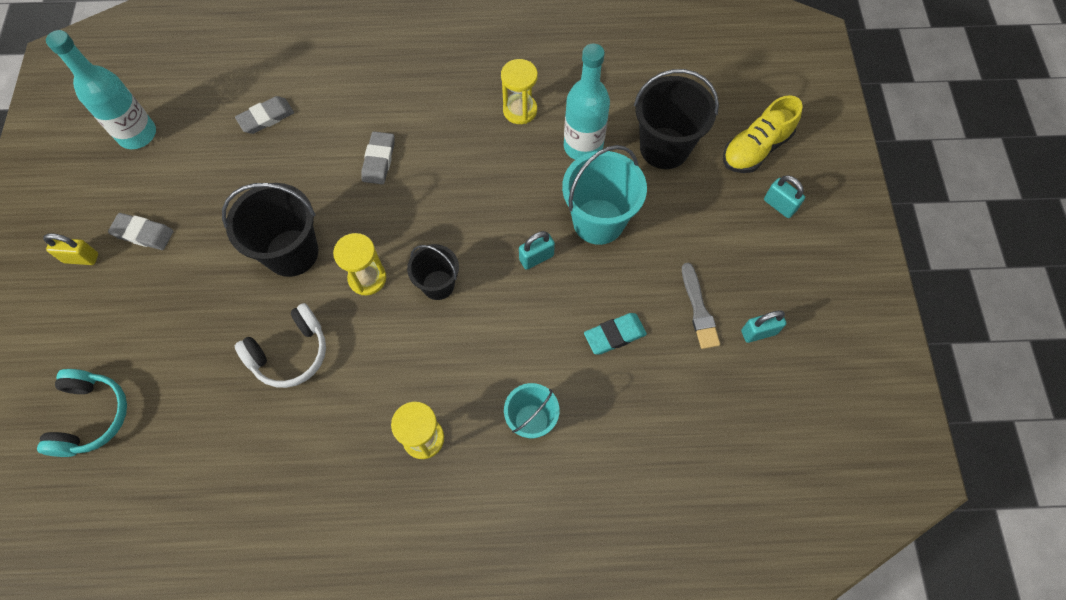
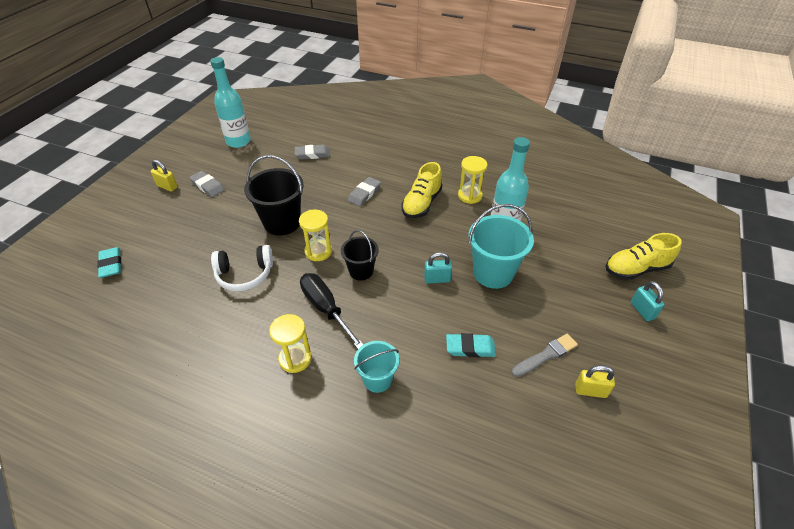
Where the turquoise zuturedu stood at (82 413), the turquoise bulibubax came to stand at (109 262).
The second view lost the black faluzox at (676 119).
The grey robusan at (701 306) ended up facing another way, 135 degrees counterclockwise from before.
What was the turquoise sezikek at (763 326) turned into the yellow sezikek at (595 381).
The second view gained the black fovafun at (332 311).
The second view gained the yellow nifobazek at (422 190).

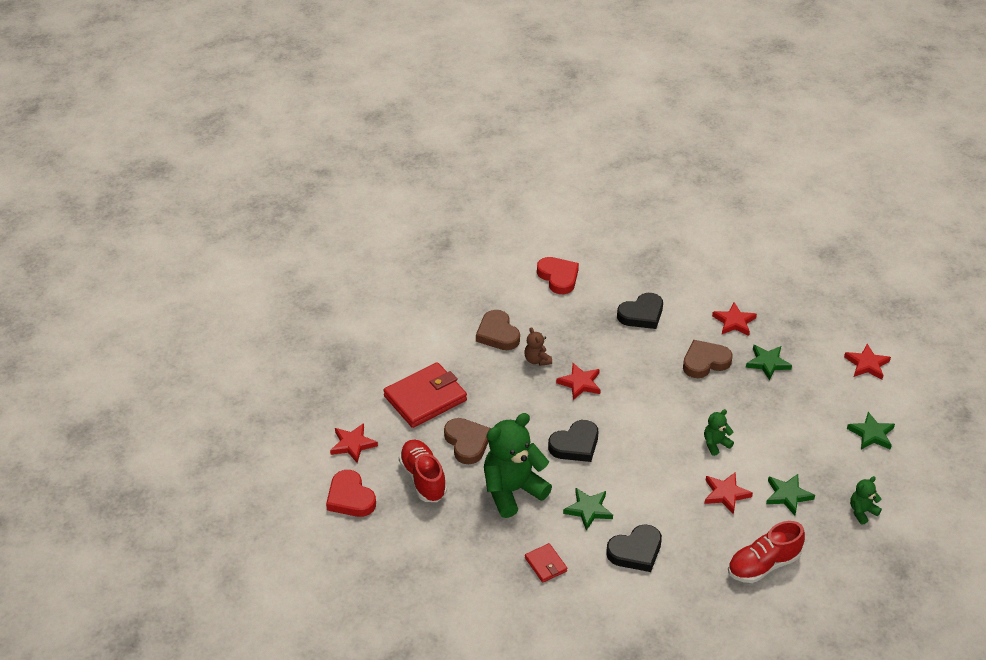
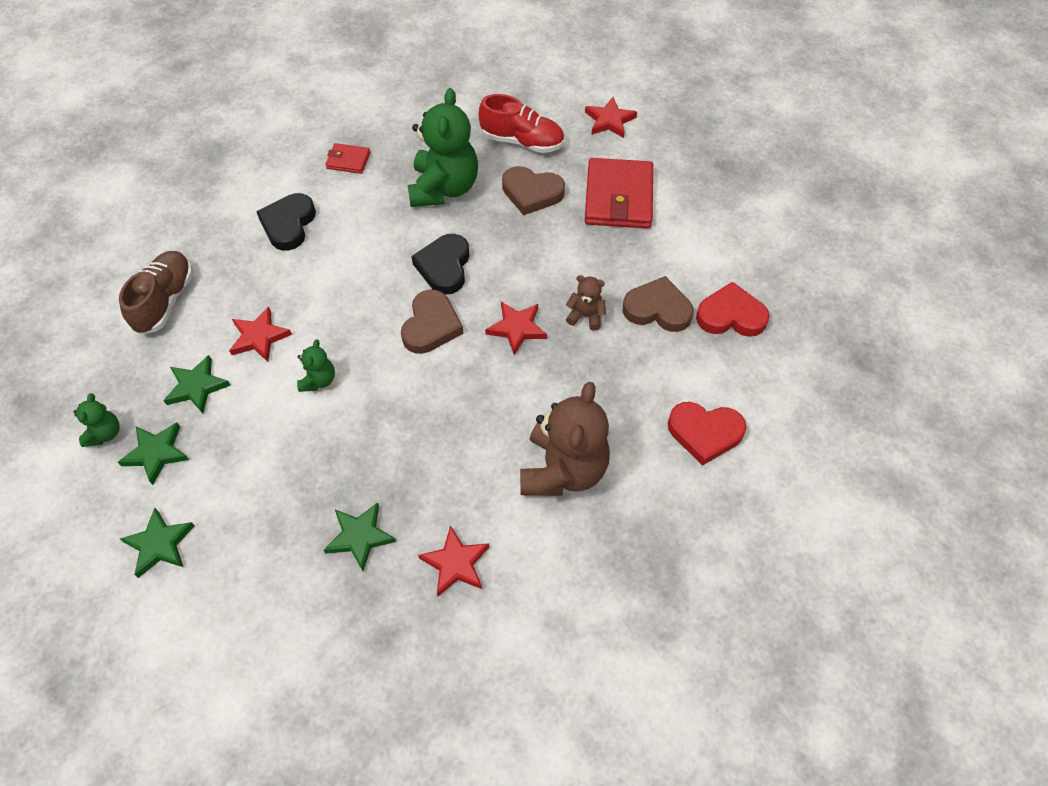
The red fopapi ended up elsewhere, having gone from (351 493) to (733 309).
The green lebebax ended up elsewhere, having gone from (588 509) to (153 454).
Where the black fopapi stood at (640 311), the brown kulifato came to stand at (565 439).
The brown fopapi ended up elsewhere, having gone from (708 359) to (432 322).
What was the red nifobazek at (766 552) turned into the brown nifobazek at (156 292).
The second view lost the red lebebax at (867 362).

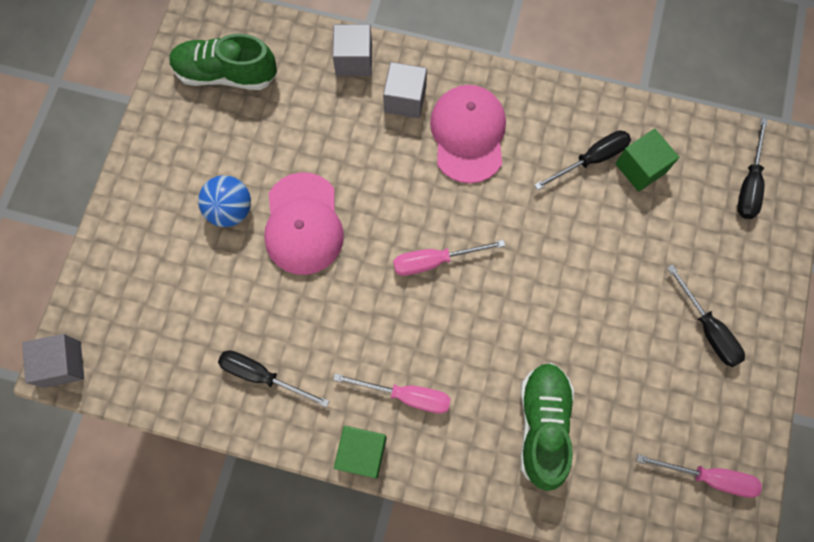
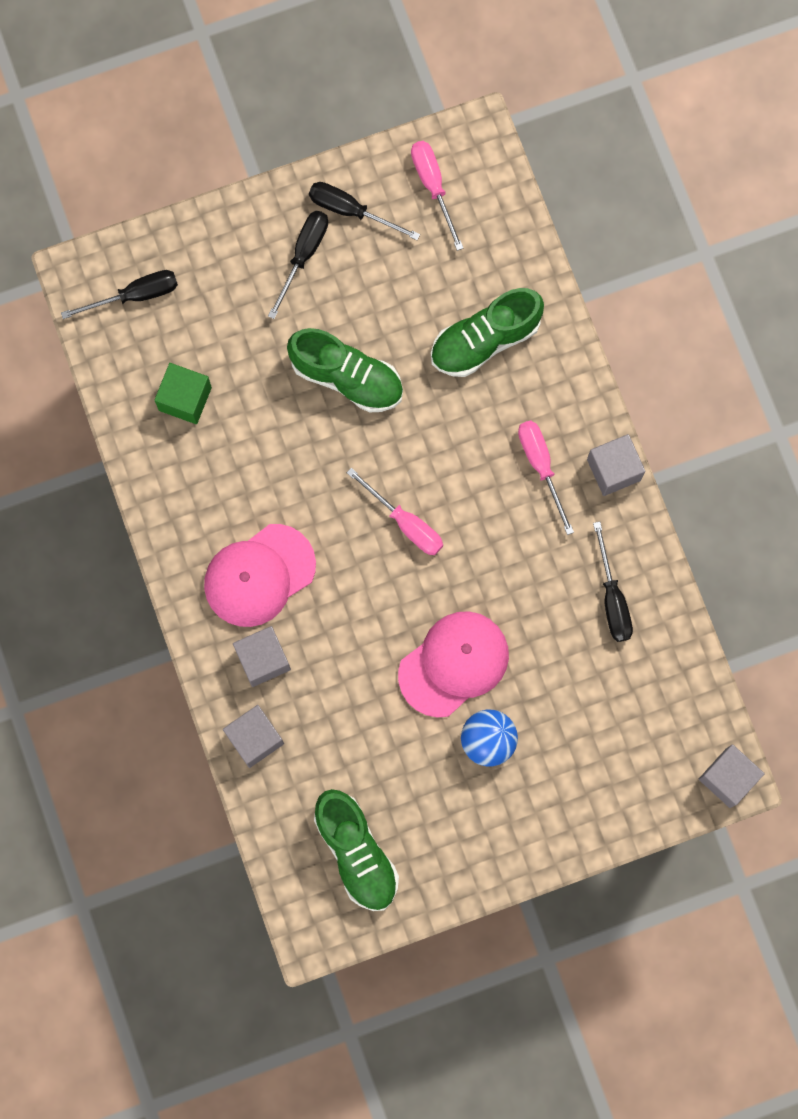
What was the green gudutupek at (360 452) turned into the grey gudutupek at (616 465).
The black fovafun ended up elsewhere, having gone from (582 160) to (364 211).
The second view gained the green nifobazek at (345 370).

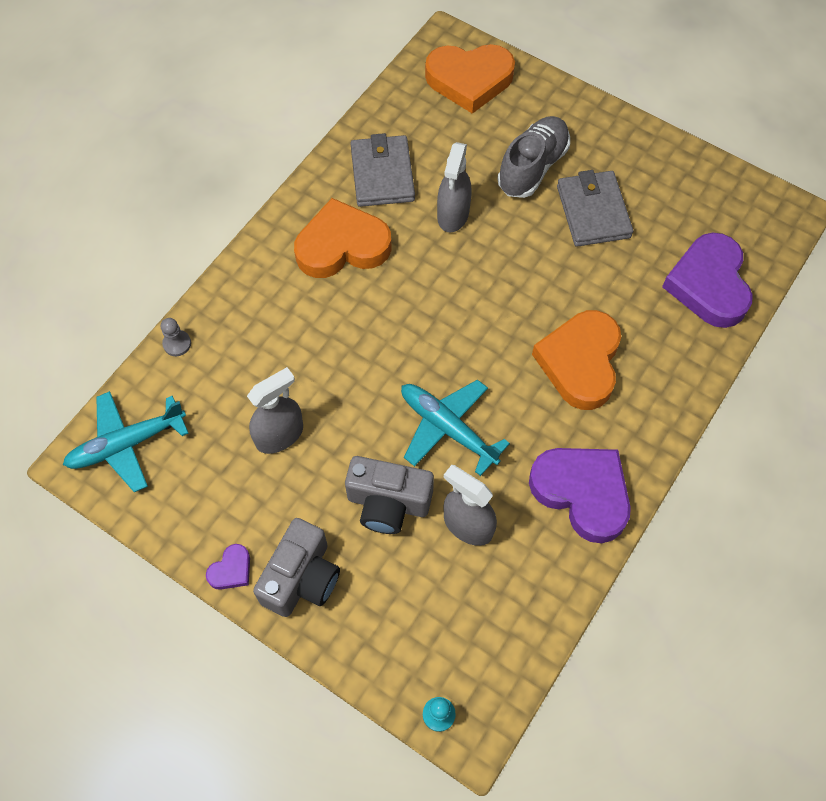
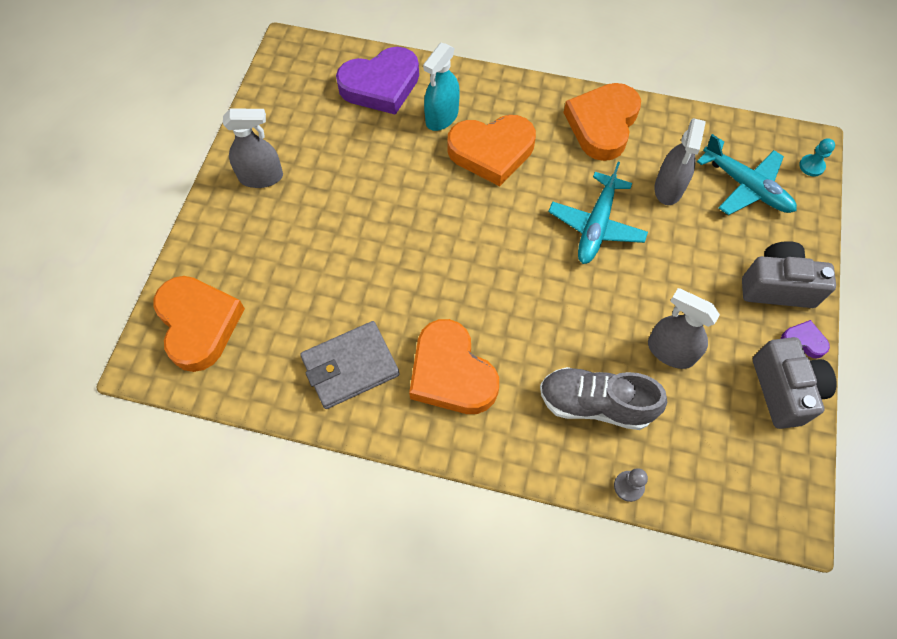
The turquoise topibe ended up elsewhere, having gone from (126 441) to (747 174).
The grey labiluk ended up elsewhere, having gone from (389 495) to (794 383).
The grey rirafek ended up elsewhere, having gone from (454 187) to (253 148).
The grey nifobazek ended up elsewhere, having gone from (533 157) to (603 398).
What was the purple fopapi at (580 495) turned into the orange fopapi at (602 122).
The second view lost the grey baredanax at (595 208).
The second view gained the turquoise rirafek at (441 87).

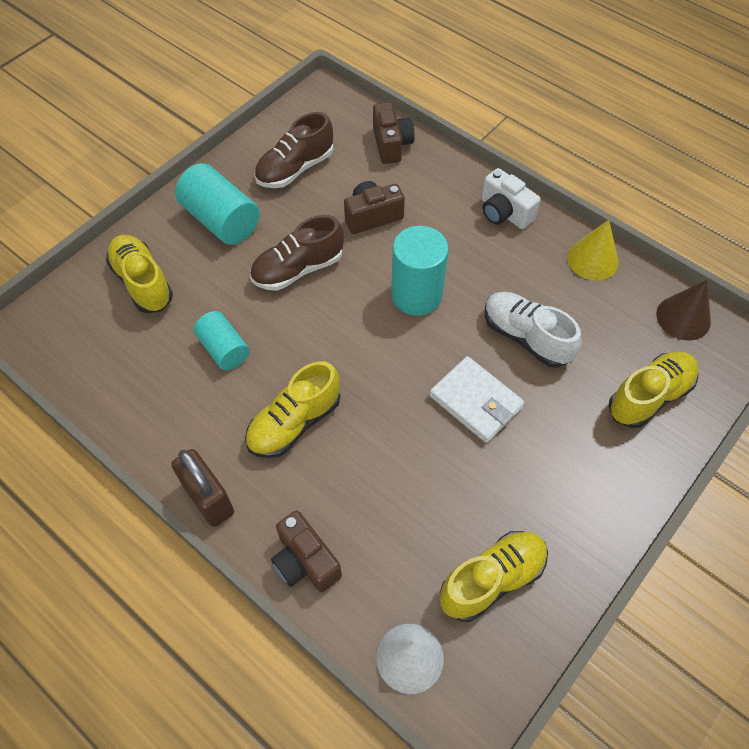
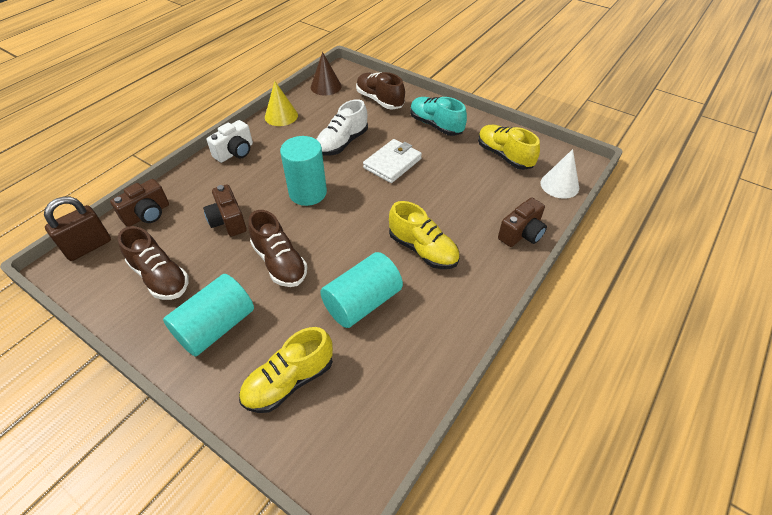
The brown sezikek ended up elsewhere, having gone from (202 488) to (77 229).
The size of the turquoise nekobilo at (221 340) changed by a factor of 1.57.
The brown labiluk at (394 133) ended up facing another way, 150 degrees clockwise from before.
What was the yellow nifobazek at (653 389) turned into the brown nifobazek at (380 90).
The second view gained the turquoise nifobazek at (438 116).

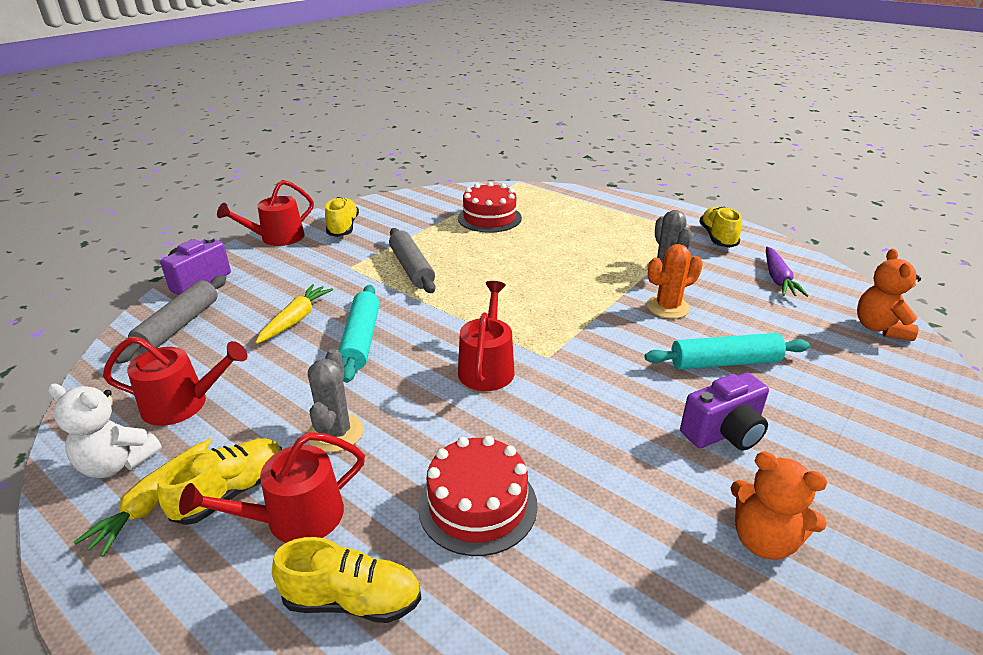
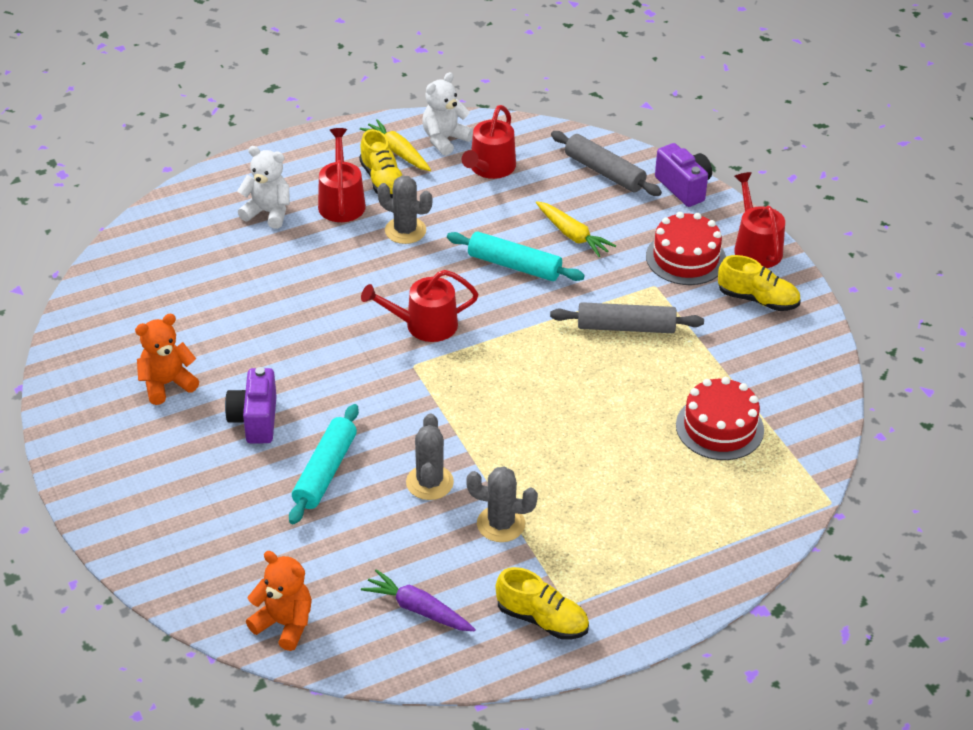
Where the yellow nifobazek stood at (346 580), the white kulifato came to stand at (263 187).
The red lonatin ended up elsewhere, having gone from (478 496) to (686 248).
The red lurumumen at (486 336) ended up facing another way, 135 degrees clockwise from before.
What was the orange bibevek at (675 281) turned into the grey bibevek at (430 457).

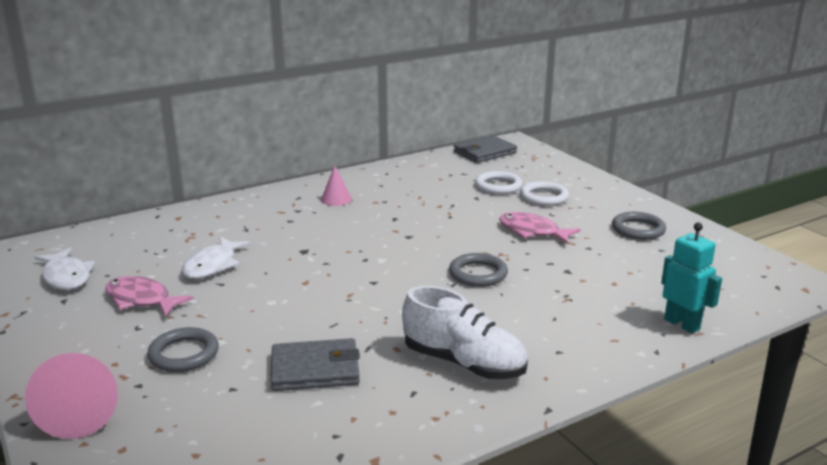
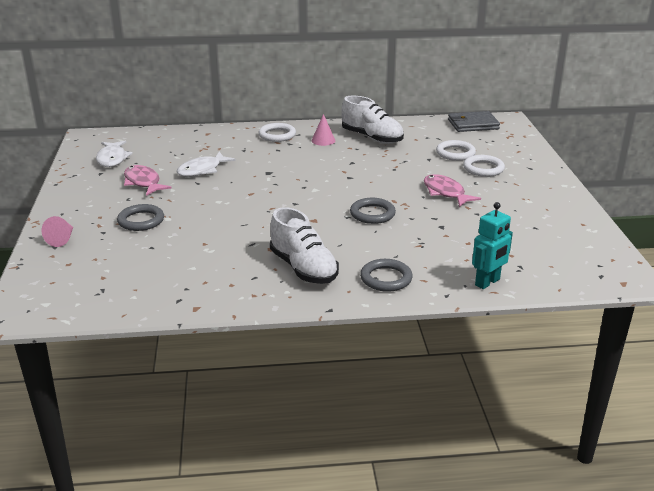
The size of the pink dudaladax at (71 396) changed by a factor of 0.59.
The second view lost the grey baredanax at (315 364).
The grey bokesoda ended up elsewhere, having gone from (639 226) to (386 275).
The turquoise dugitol at (691 277) ended up facing another way, 60 degrees clockwise from before.
The second view gained the white bokesoda at (277 132).
The second view gained the white nifobazek at (372 120).

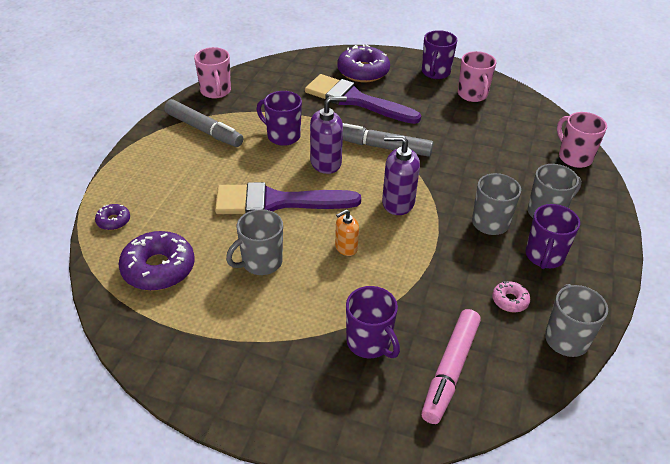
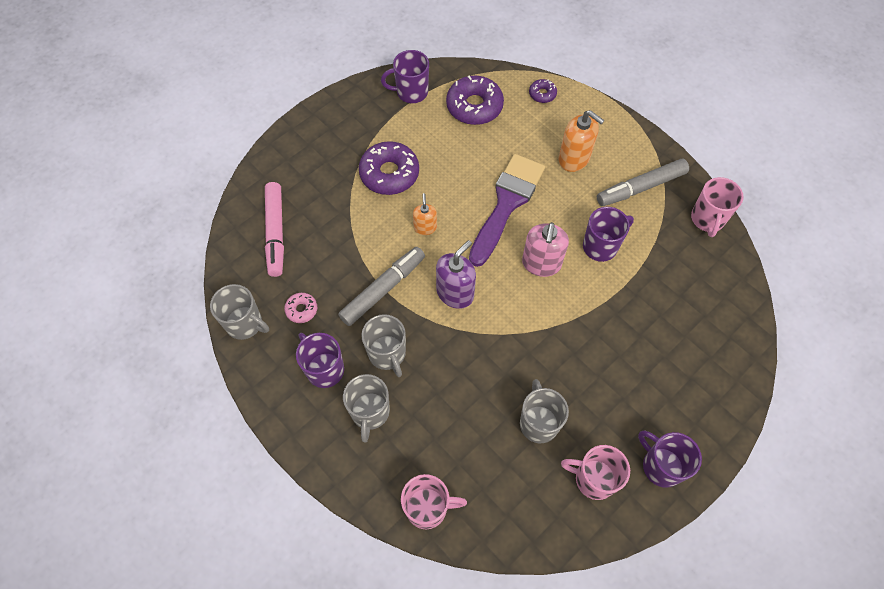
The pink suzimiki at (212 73) ended up facing another way, 90 degrees counterclockwise from before.
The grey suzimiki ended up elsewhere, having gone from (254 242) to (544 411).
The second view lost the purple robusan at (363 99).
What was the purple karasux at (328 135) turned into the pink karasux at (545 249).
The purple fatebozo ended up elsewhere, having gone from (363 63) to (389 168).
The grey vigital ended up elsewhere, having gone from (388 140) to (381 286).
The purple suzimiki ended up elsewhere, having gone from (373 322) to (405 76).
The pink vigital at (451 366) ended up facing another way, 150 degrees counterclockwise from before.
The second view gained the orange karasux at (581 141).

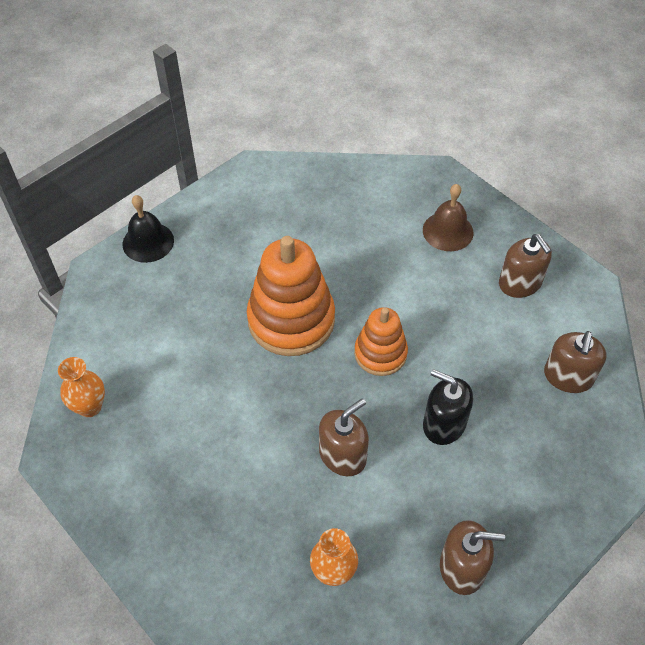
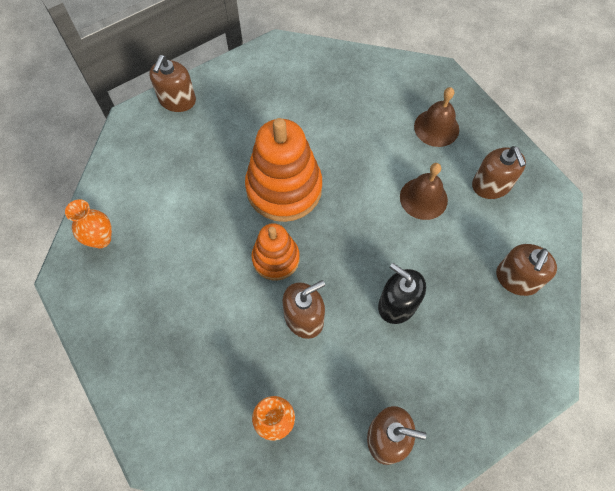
Where the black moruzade stood at (148 229), the brown karasux came to stand at (172 83).
The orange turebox ended up elsewhere, having gone from (381 341) to (275 251).
The second view gained the brown moruzade at (424 191).

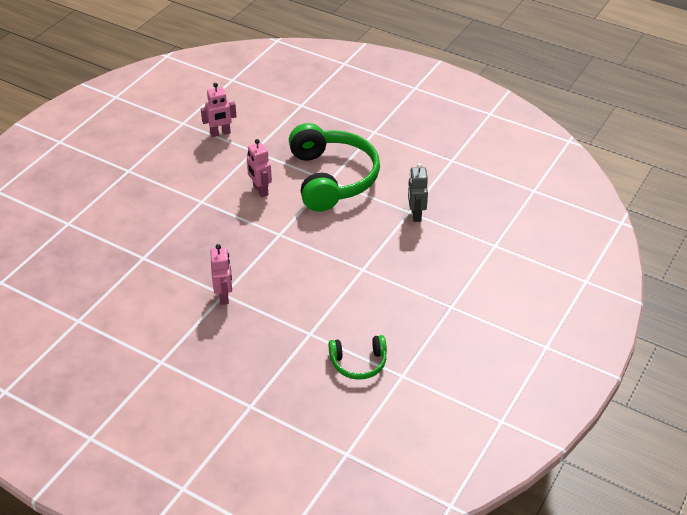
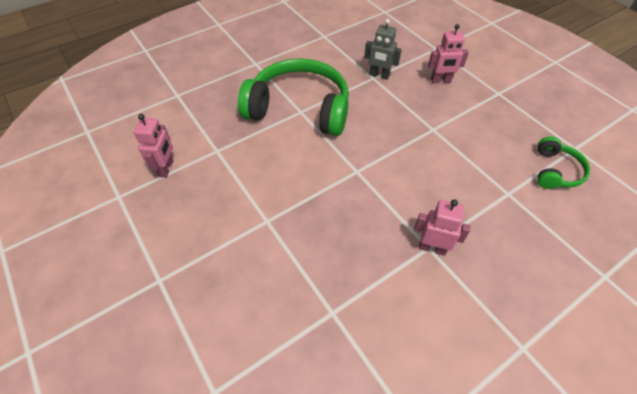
The pink dugitol ended up elsewhere, having gone from (259 168) to (448 53).

